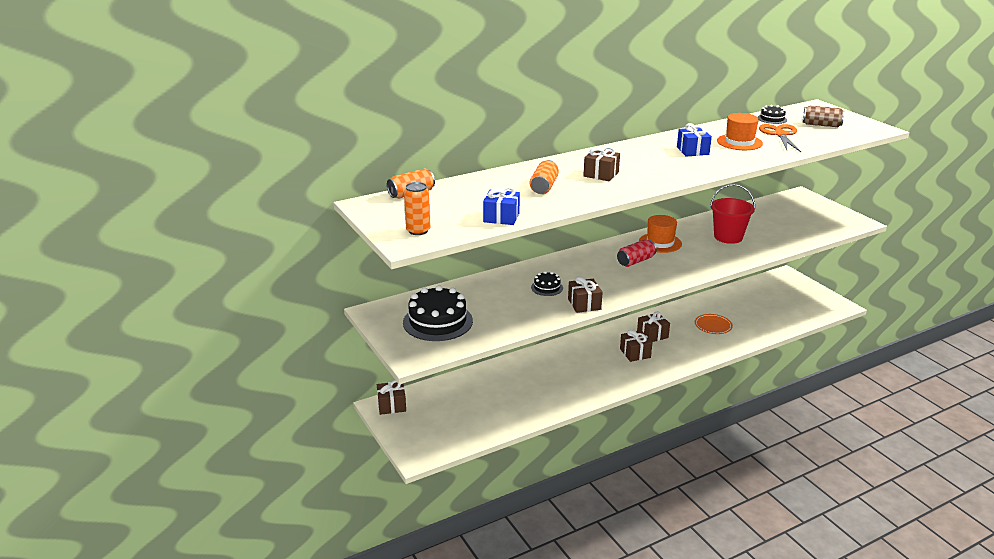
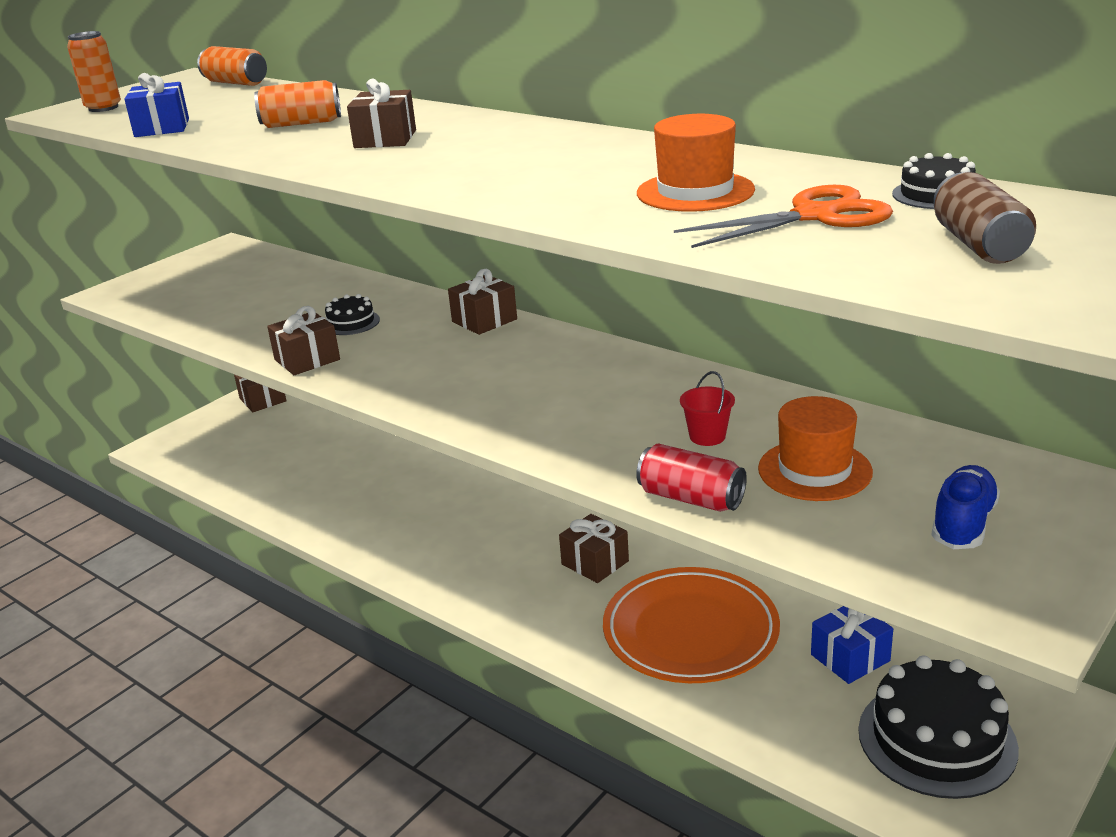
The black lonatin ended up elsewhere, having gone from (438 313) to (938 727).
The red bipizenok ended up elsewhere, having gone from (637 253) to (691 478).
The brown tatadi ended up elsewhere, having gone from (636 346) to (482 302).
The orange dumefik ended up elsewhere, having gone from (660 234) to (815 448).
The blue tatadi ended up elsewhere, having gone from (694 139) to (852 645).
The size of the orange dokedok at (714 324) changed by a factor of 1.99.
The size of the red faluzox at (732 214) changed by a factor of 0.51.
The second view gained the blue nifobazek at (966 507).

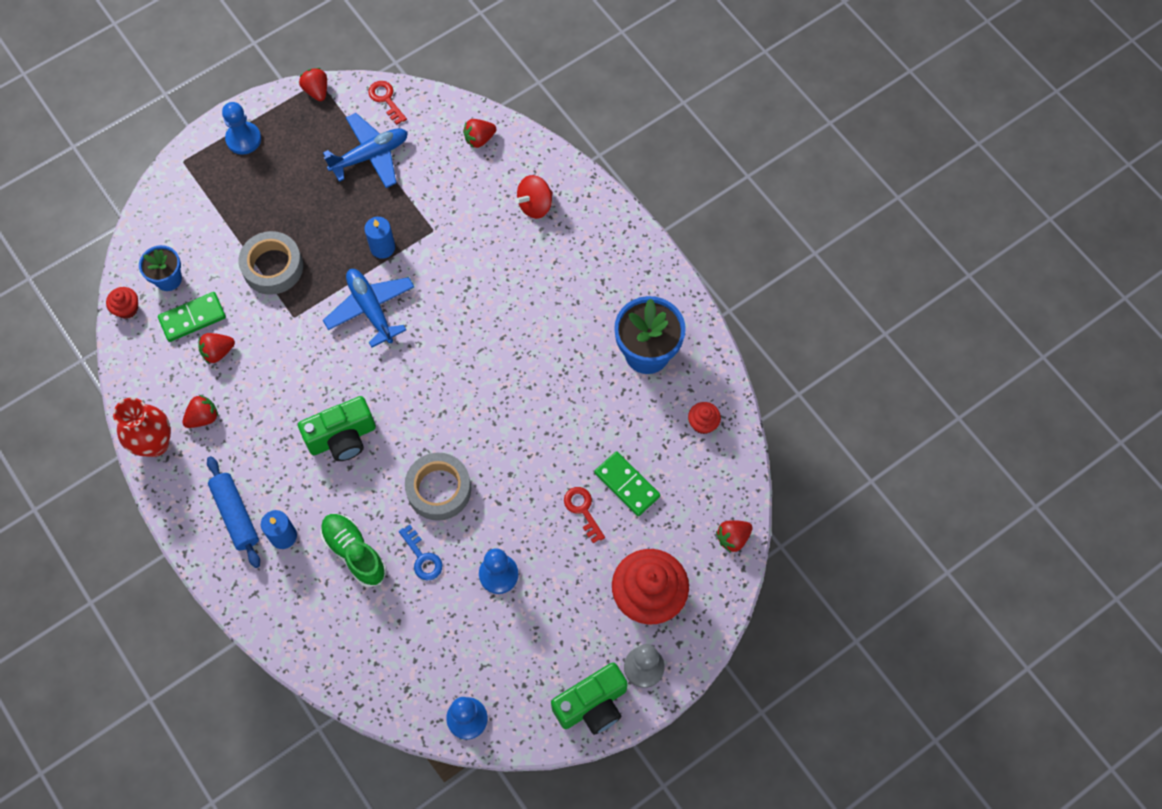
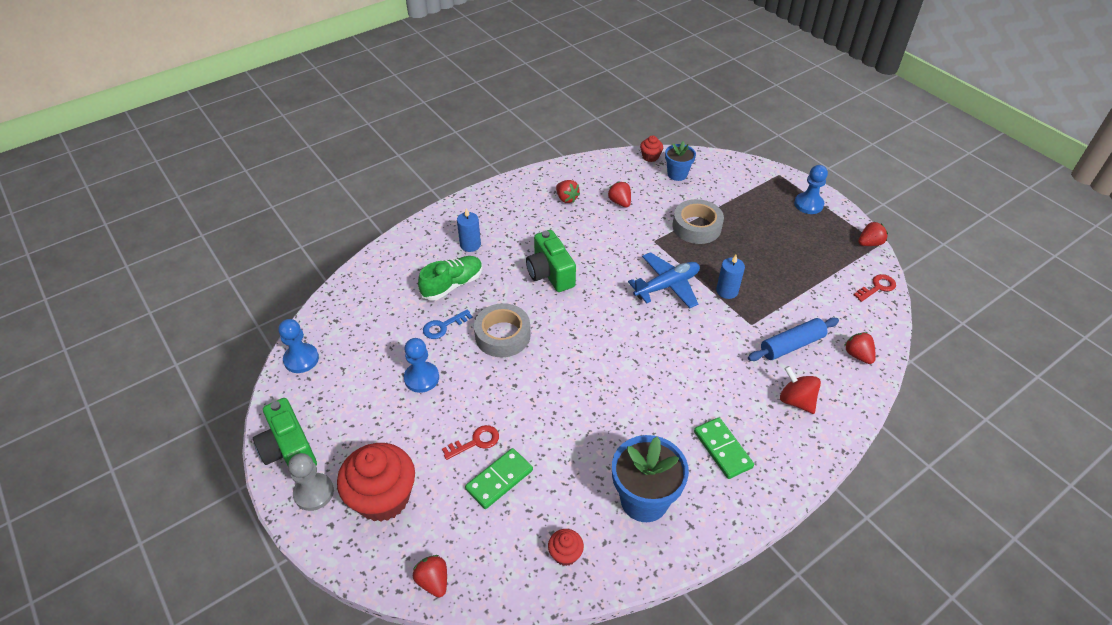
The second view lost the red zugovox at (142 427).
The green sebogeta ended up elsewhere, having gone from (192 317) to (724 448).
The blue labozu ended up elsewhere, having gone from (233 512) to (793 339).
The second view lost the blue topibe at (365 150).

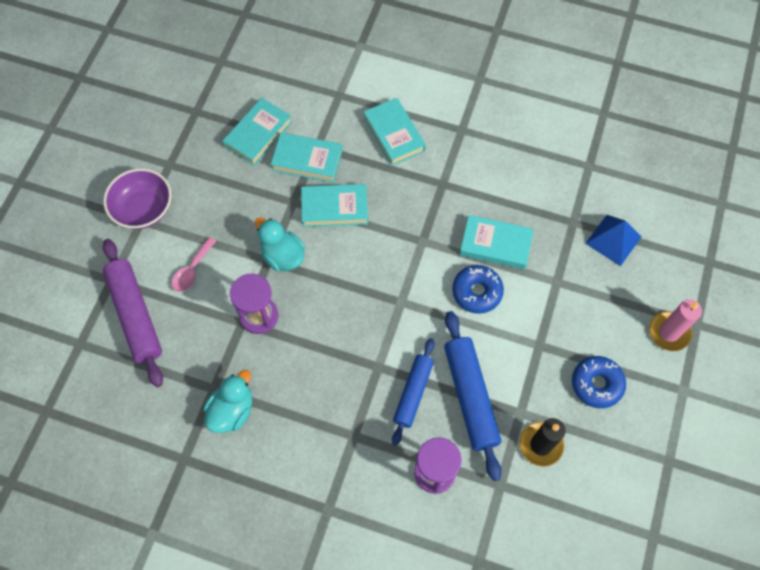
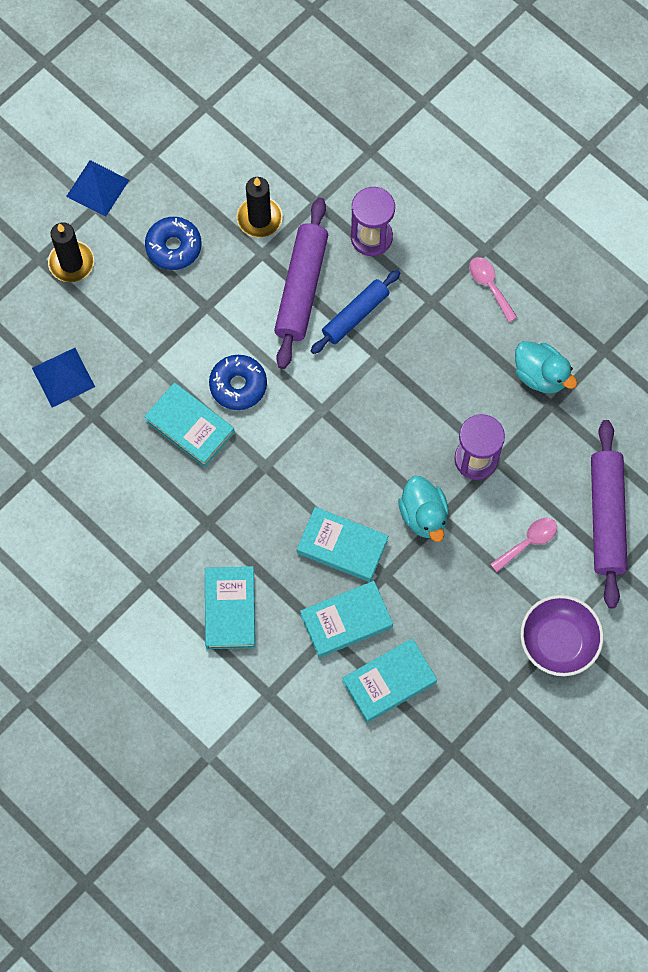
The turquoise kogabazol at (228 401) ended up facing another way, 105 degrees counterclockwise from before.
The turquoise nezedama at (306 158) ended up facing another way, 60 degrees counterclockwise from before.
What was the blue labozu at (473 396) turned into the purple labozu at (301 283).
What was the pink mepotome at (675 325) turned into the black mepotome at (71 252).
The second view gained the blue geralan at (97 188).
The second view gained the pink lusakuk at (493 289).

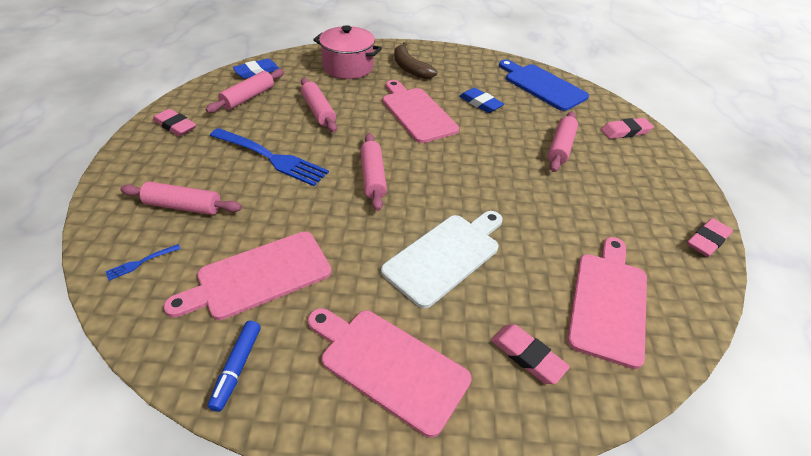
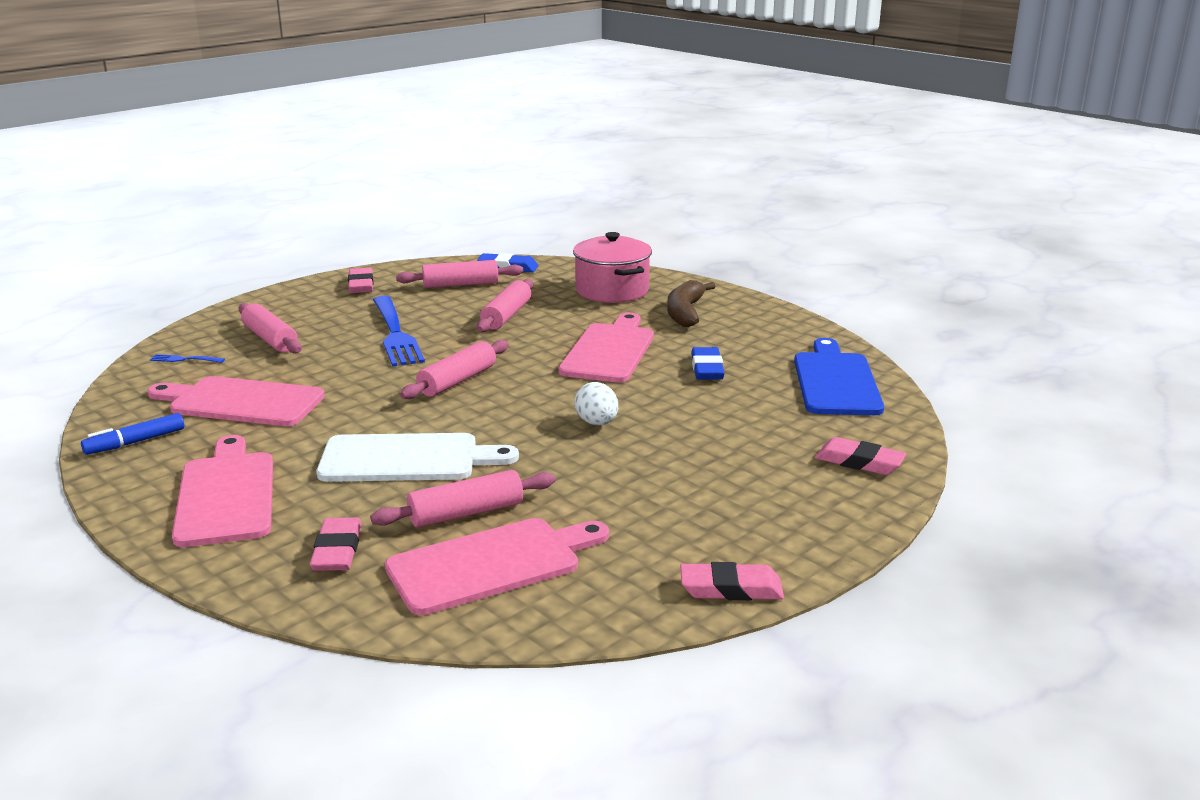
The pink labozu ended up elsewhere, having gone from (563 141) to (463 498).
The second view gained the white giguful at (596 403).

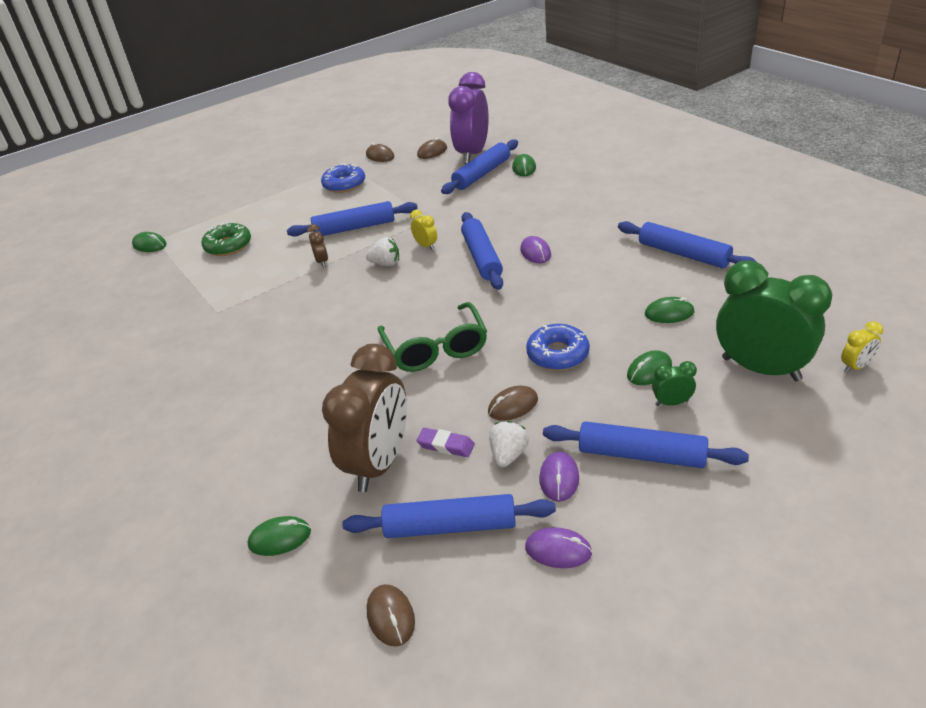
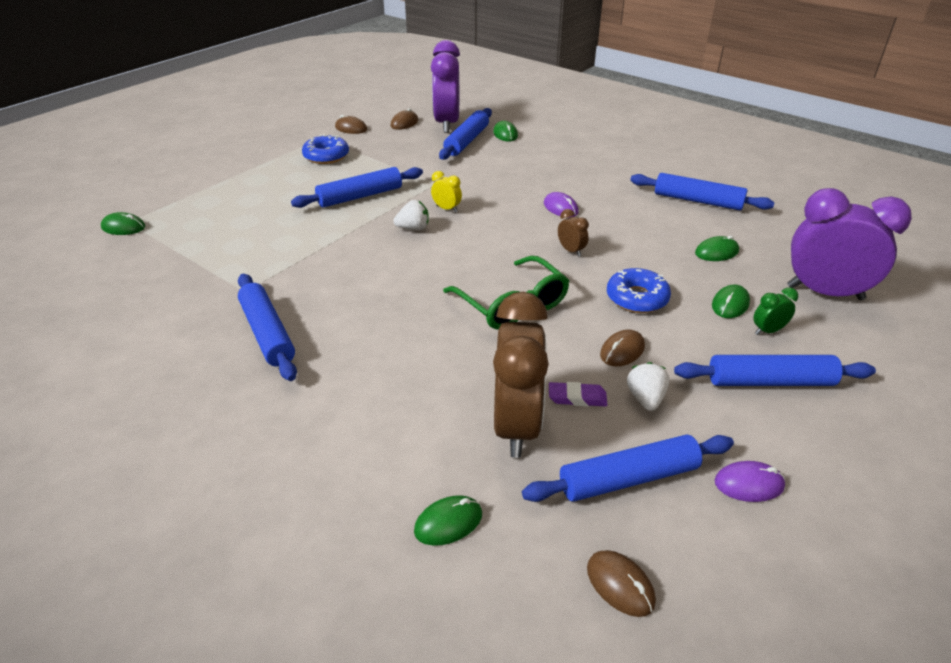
The second view lost the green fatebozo at (226 239).
The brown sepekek ended up elsewhere, having gone from (317 245) to (573 233).
The blue labozu ended up elsewhere, having gone from (482 251) to (267 327).
The second view lost the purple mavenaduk at (559 476).
What was the green sepekek at (774 321) turned into the purple sepekek at (850 244).
The second view lost the yellow sepekek at (862 347).

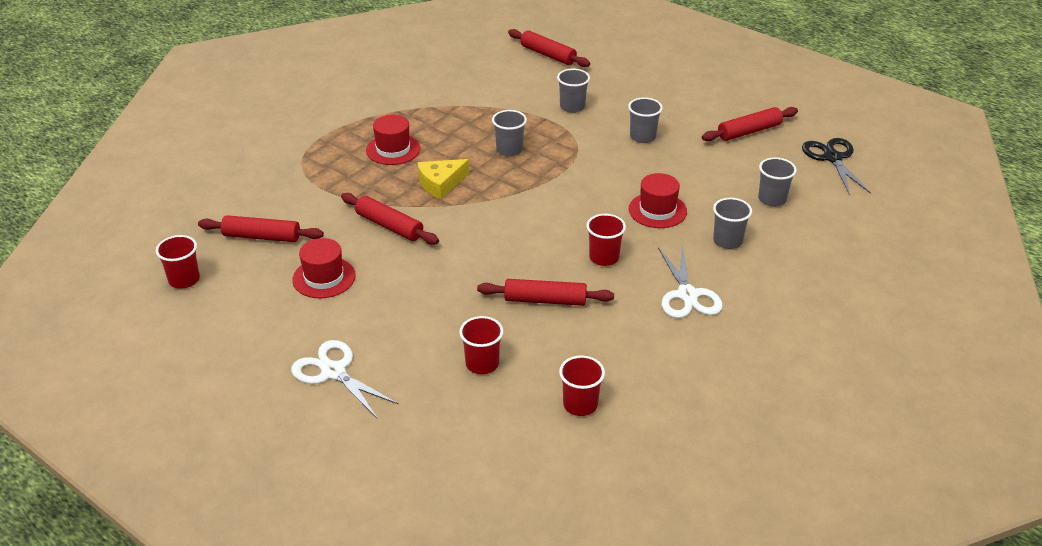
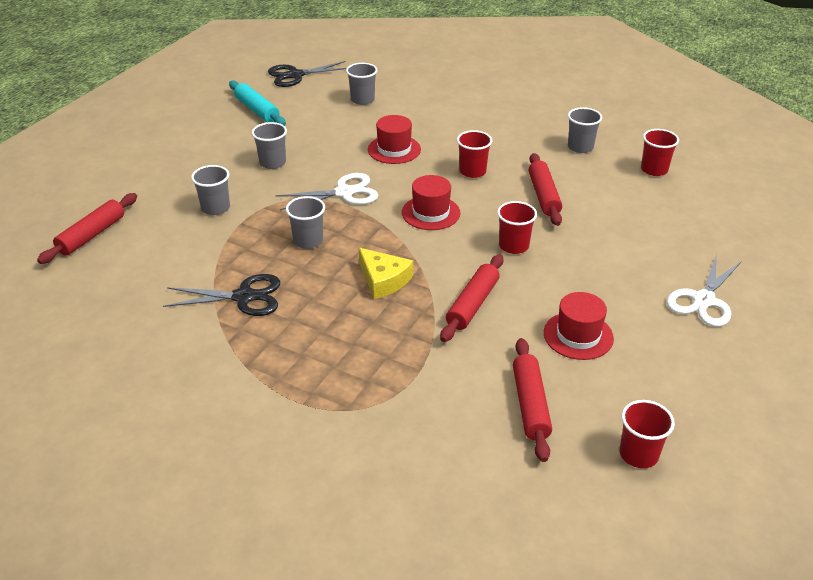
The red dumefik ended up elsewhere, having gone from (393 140) to (431 202).
The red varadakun ended up elsewhere, having gone from (481 345) to (517 227).
The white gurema ended up elsewhere, having gone from (690 282) to (327 191).
What was the red labozu at (750 124) turned into the turquoise labozu at (257 103).
The grey varadakun ended up elsewhere, having gone from (732 223) to (585 130).
The second view gained the black gurema at (221 295).

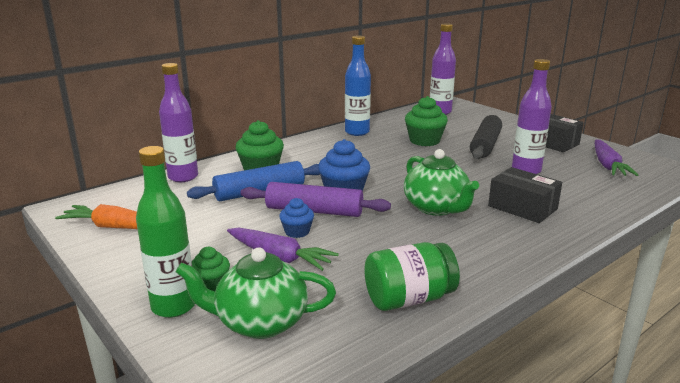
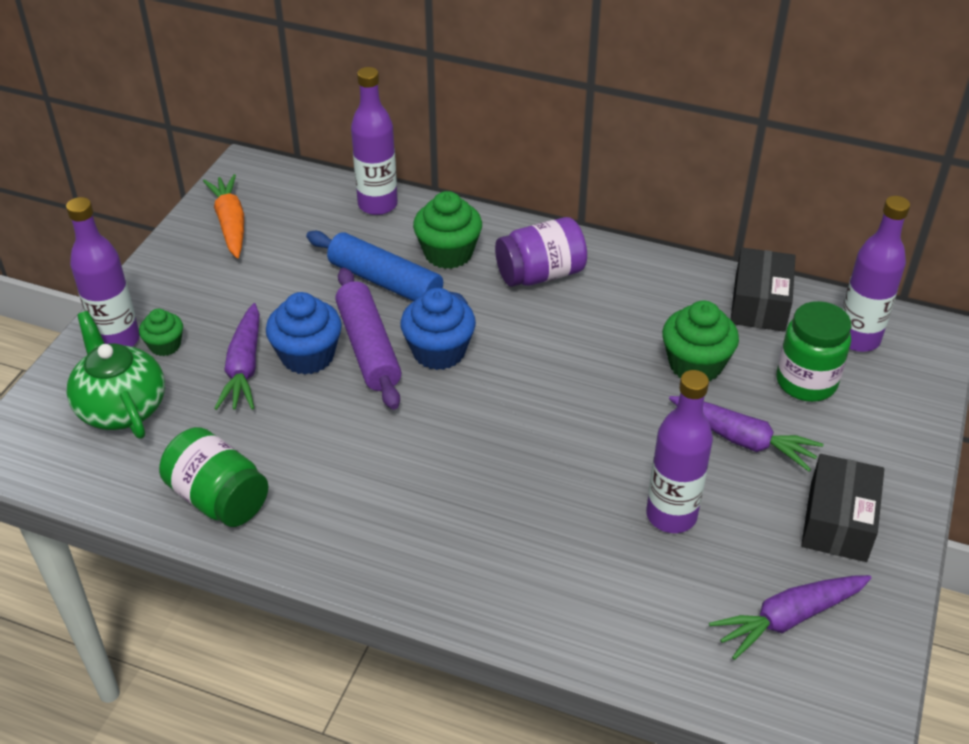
What was the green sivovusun at (165 232) turned into the purple sivovusun at (103 272).
The size of the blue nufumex at (296 218) changed by a factor of 1.70.
The second view lost the blue sivovusun at (358 86).
The second view lost the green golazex at (441 182).
Where the black labozu stood at (486 137), the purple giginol came to stand at (746 434).
The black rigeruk ended up elsewhere, having gone from (525 195) to (763 289).
The second view gained the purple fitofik at (541 252).
The second view gained the green fitofik at (813 351).

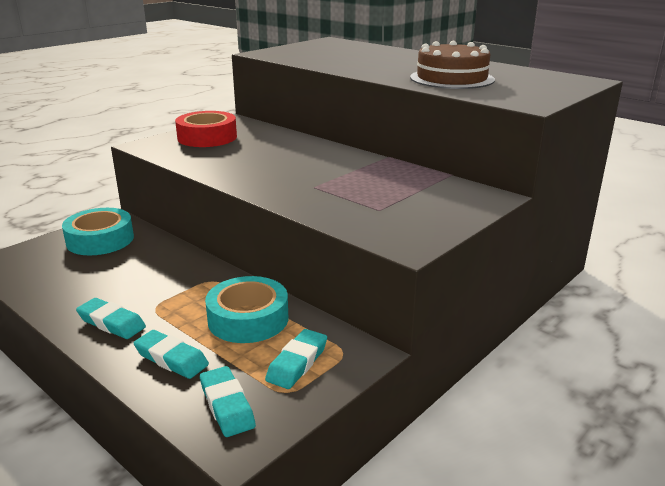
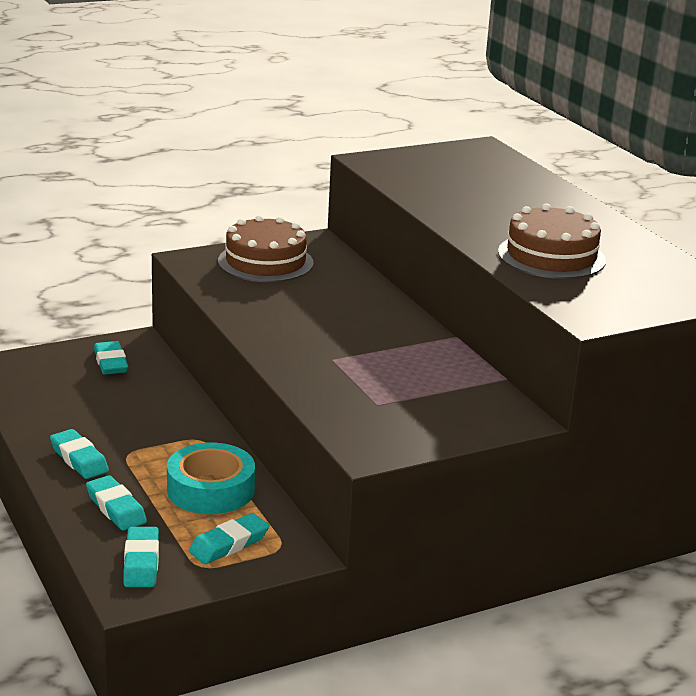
Where the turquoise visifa stood at (98 231), the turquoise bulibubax came to stand at (111 358).
Where the red visifa stood at (206 129), the brown lonatin came to stand at (266 248).

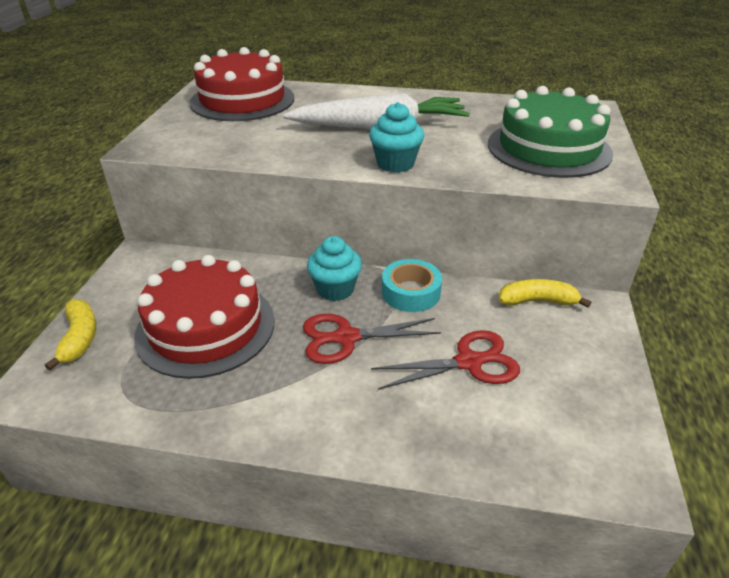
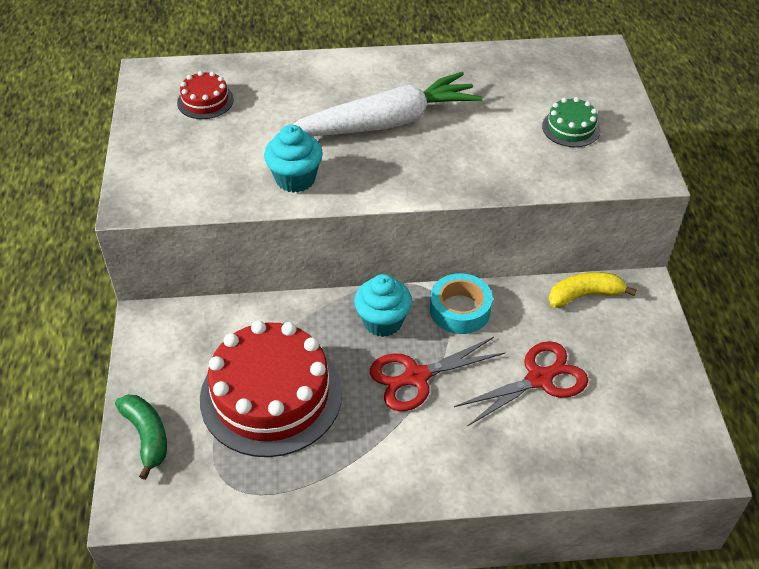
What was the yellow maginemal at (70 334) turned into the green maginemal at (141 437).
The size of the red lonatin at (242 84) changed by a factor of 0.45.
The turquoise nufumex ended up elsewhere, having gone from (396 137) to (293 159).
The size of the green lonatin at (550 132) changed by a factor of 0.45.

